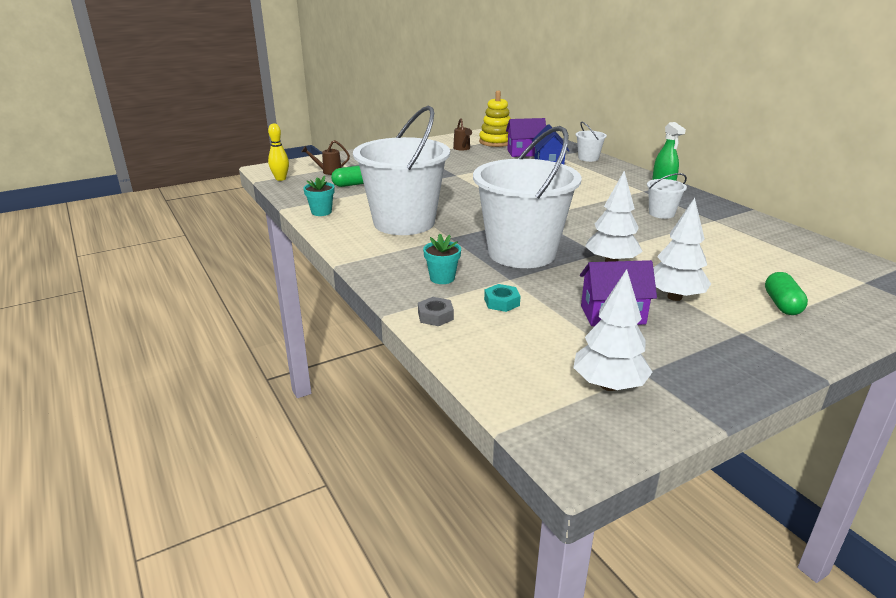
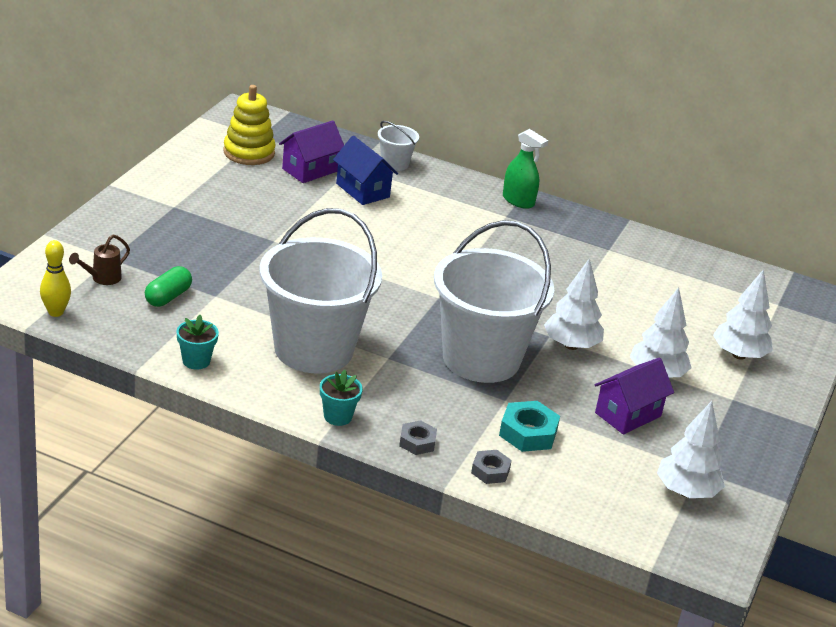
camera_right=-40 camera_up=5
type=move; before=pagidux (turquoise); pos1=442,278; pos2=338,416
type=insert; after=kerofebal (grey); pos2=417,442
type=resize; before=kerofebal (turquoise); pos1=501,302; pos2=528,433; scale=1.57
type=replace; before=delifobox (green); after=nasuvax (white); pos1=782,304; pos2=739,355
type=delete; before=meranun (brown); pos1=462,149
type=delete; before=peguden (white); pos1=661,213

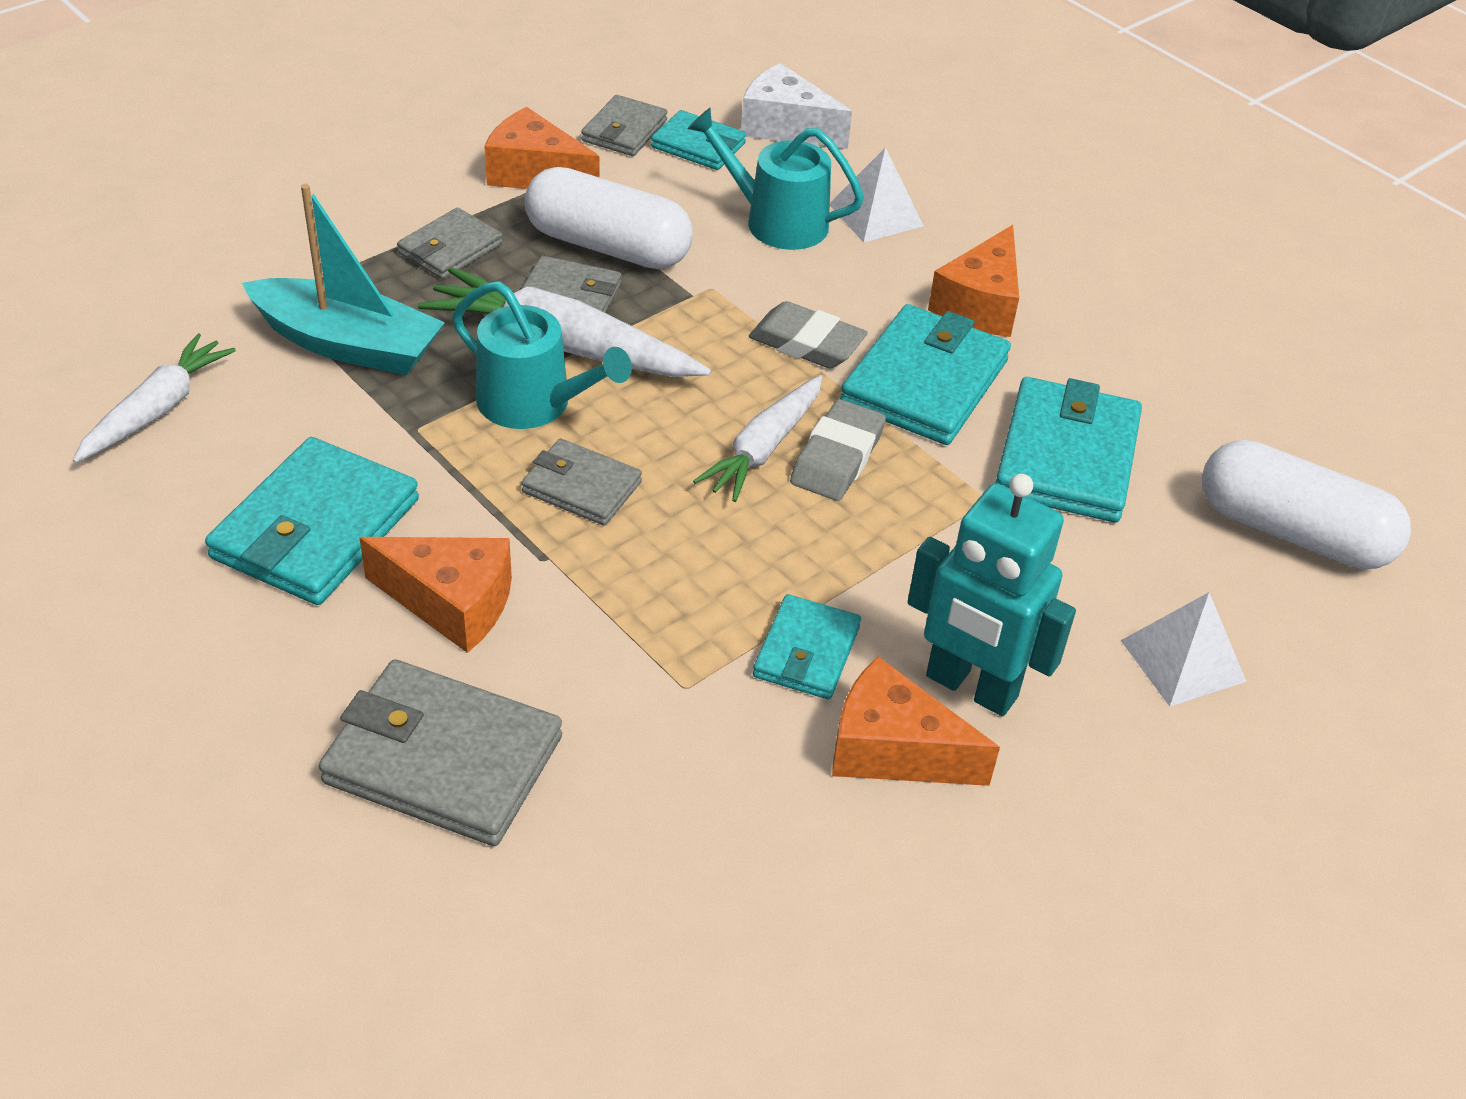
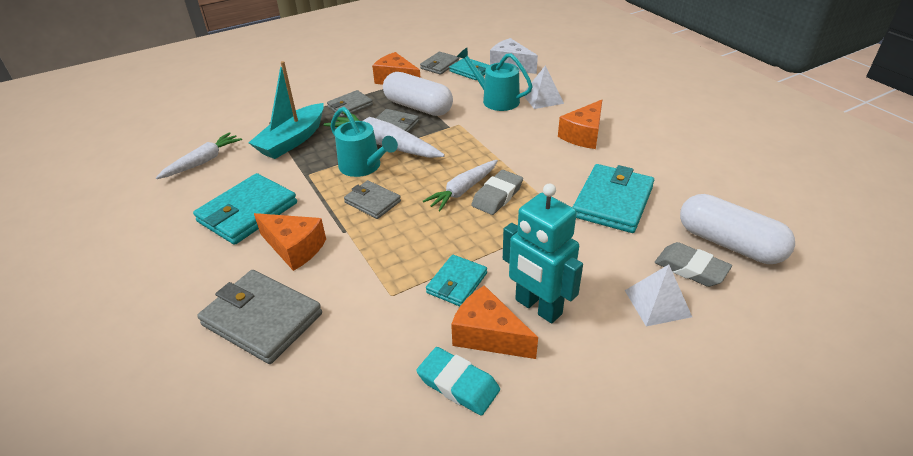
camera_right=15 camera_up=-5
type=rotate; before=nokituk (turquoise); pos1=347,344; pos2=292,140; turn=90
type=insert; after=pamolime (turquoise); pos2=458,384
type=move; before=pamolime (grey); pos1=806,343; pos2=691,268
type=delete; before=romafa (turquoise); pos1=924,382

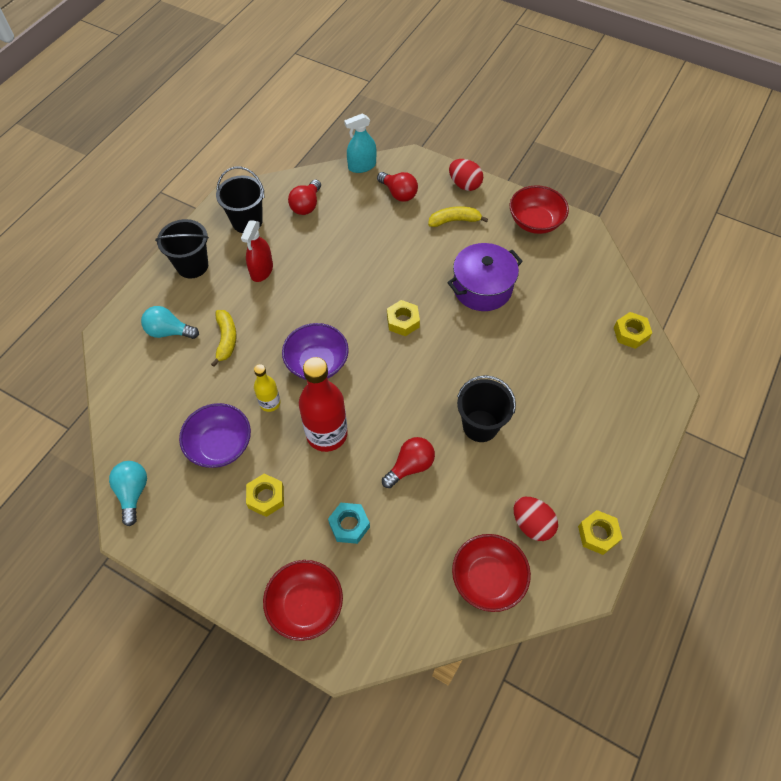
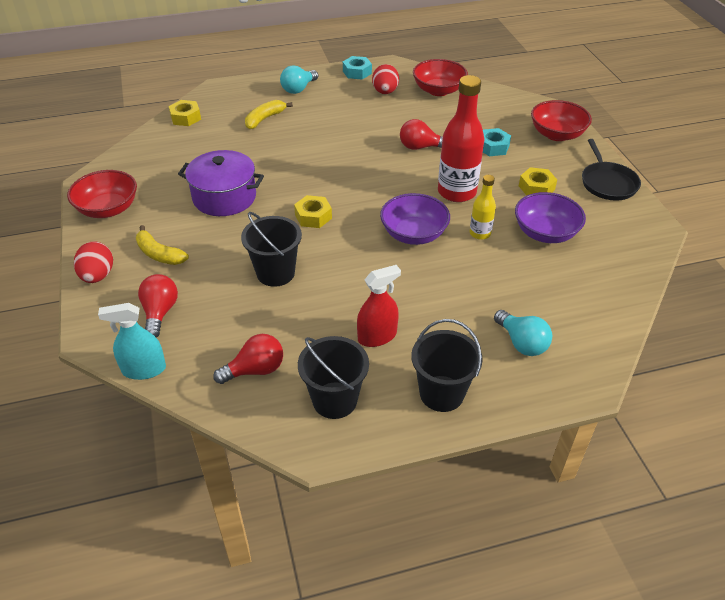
camera_right=-135 camera_up=-15
type=rotate; before=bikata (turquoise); pos1=362,166; pos2=144,369; turn=150
type=move; before=peguden (black); pos1=480,426; pos2=275,273
type=move; before=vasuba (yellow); pos1=226,339; pos2=264,119
type=move; before=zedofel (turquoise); pos1=133,493; pos2=298,89
type=recolor; before=kerofebal (yellow); after=kerofebal (turquoise); pos1=598,534; pos2=357,72
type=insert; after=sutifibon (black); pos2=607,183

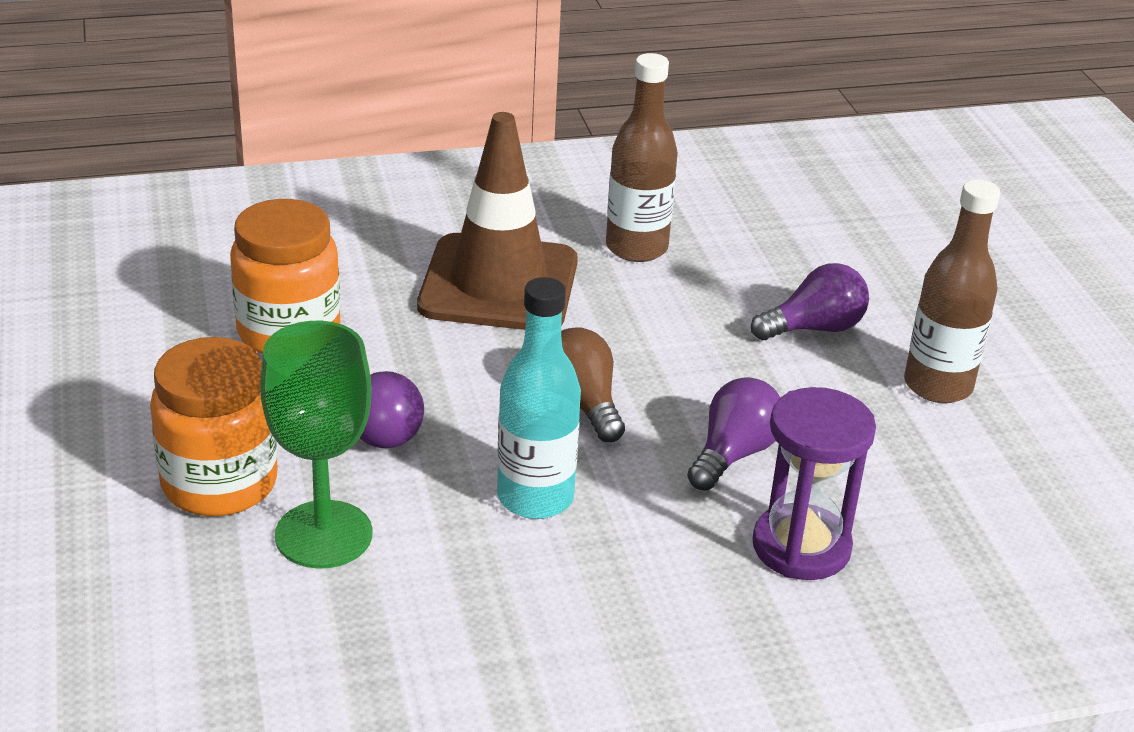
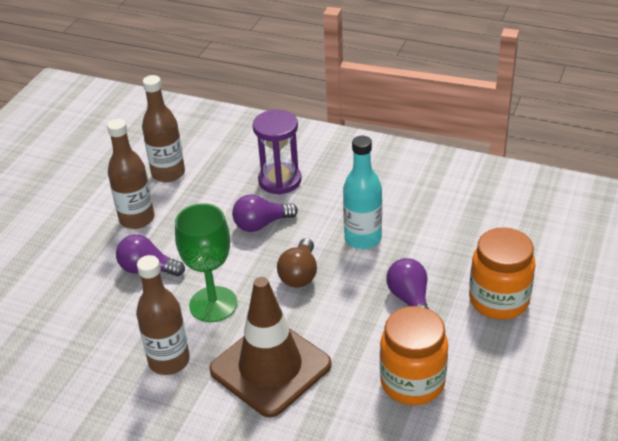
camera_right=-140 camera_up=5
type=insert; after=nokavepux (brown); pos2=168,173
type=move; before=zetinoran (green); pos1=323,534; pos2=213,304

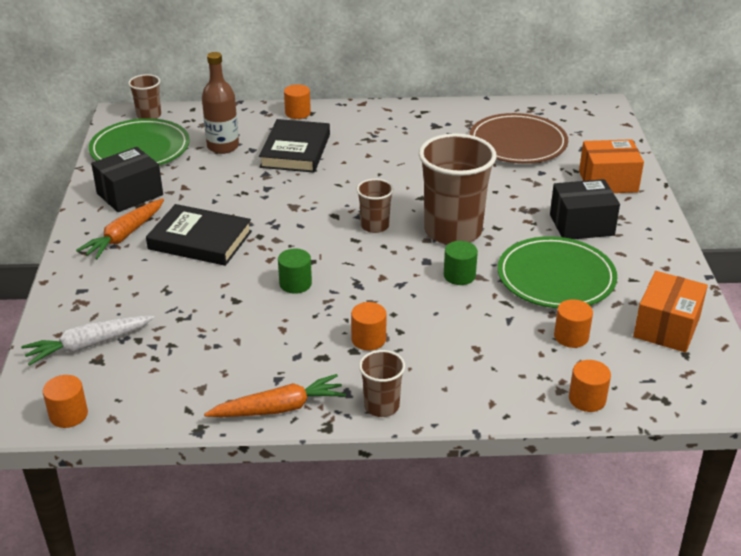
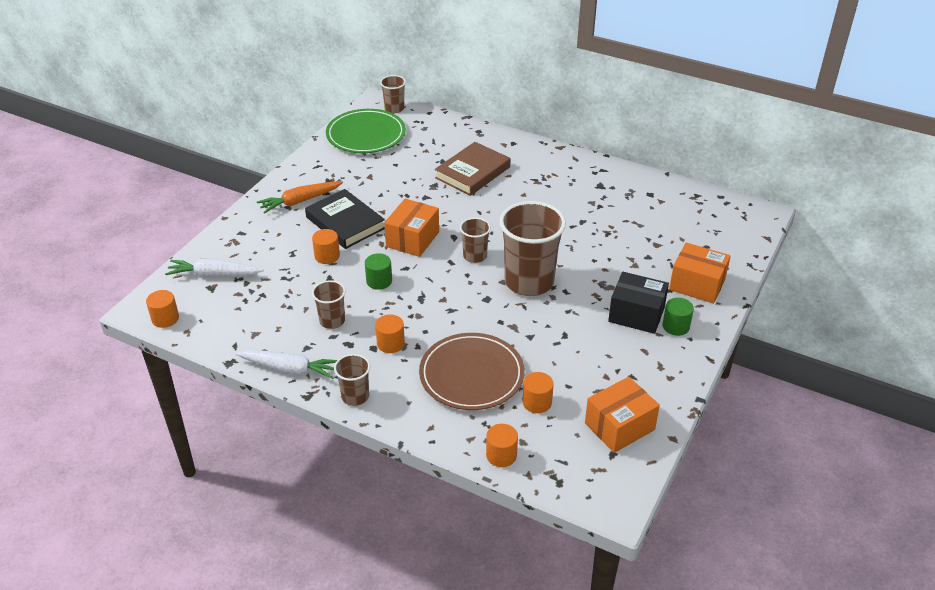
camera_right=30 camera_up=5
type=recolor; before=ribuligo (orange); after=ribuligo (white); pos1=279,408; pos2=289,369
type=move; before=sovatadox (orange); pos1=297,113; pos2=327,256
type=insert; after=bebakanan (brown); pos2=332,321
type=insert; after=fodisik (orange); pos2=412,239
type=move; before=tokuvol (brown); pos1=517,143; pos2=471,375
type=recolor; before=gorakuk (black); after=gorakuk (brown); pos1=295,151; pos2=472,172
type=move; before=sovatadox (green); pos1=459,275; pos2=676,326
type=delete; before=fodisik (black); pos1=130,194
type=delete; before=nokavepux (brown); pos1=223,147
type=delete; before=tokuvol (green); pos1=556,277

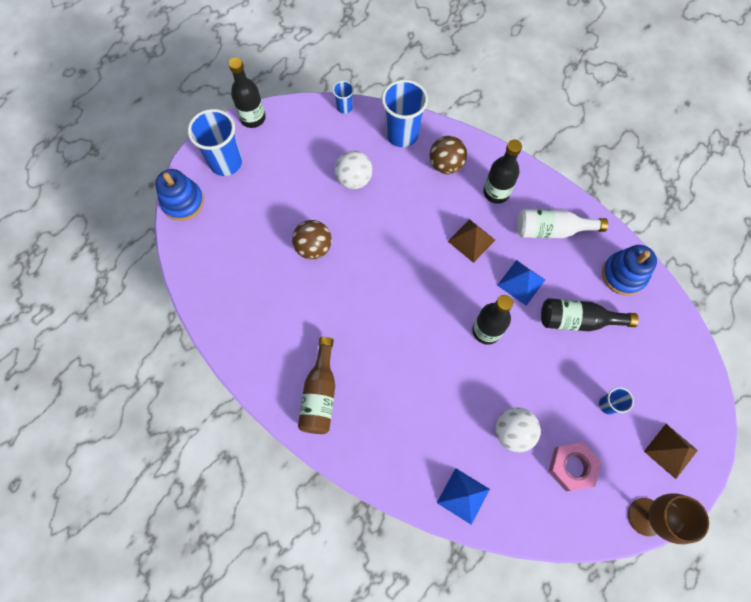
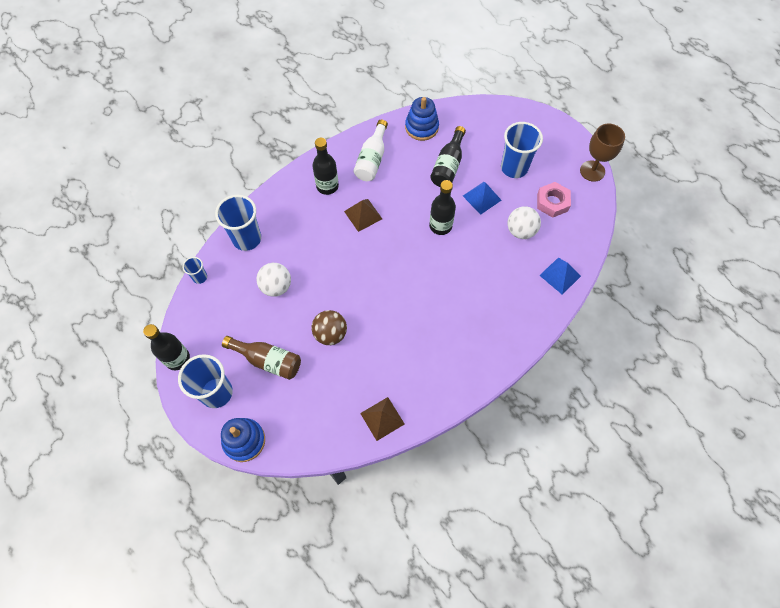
camera_right=-75 camera_up=-5
type=move; before=nokavepux (brown); pos1=320,394; pos2=268,360
type=move; before=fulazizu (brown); pos1=670,450; pos2=382,418
type=move; before=fulazizu (blue); pos1=521,282; pos2=481,198
type=resize; before=bebakanan (blue); pos1=608,405; pos2=514,168; scale=2.01
type=delete; before=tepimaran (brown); pos1=446,165

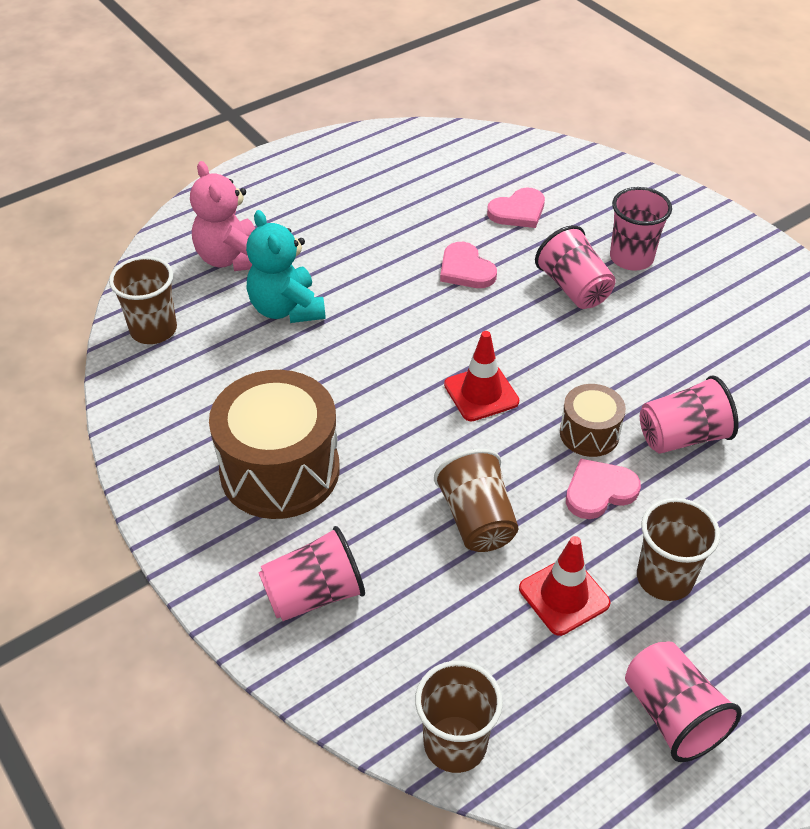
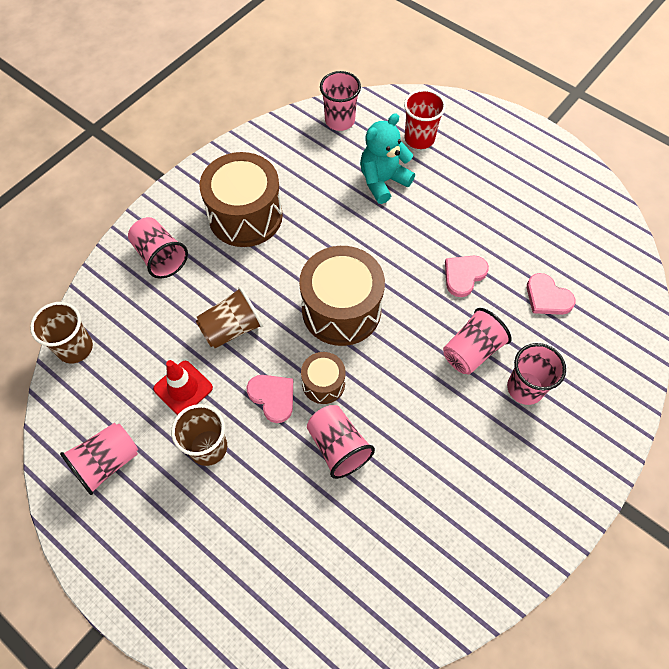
camera_right=75 camera_up=15
type=replace; before=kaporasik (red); after=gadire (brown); pos1=481,393; pos2=341,310
type=recolor; before=bebakanan (brown); after=bebakanan (pink); pos1=153,330; pos2=340,120
type=replace; before=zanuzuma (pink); after=bebakanan (red); pos1=231,258; pos2=419,138

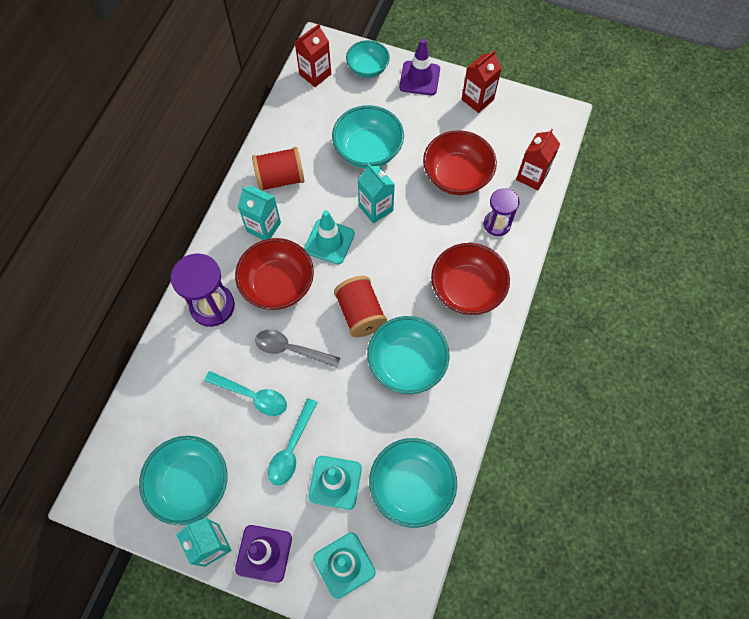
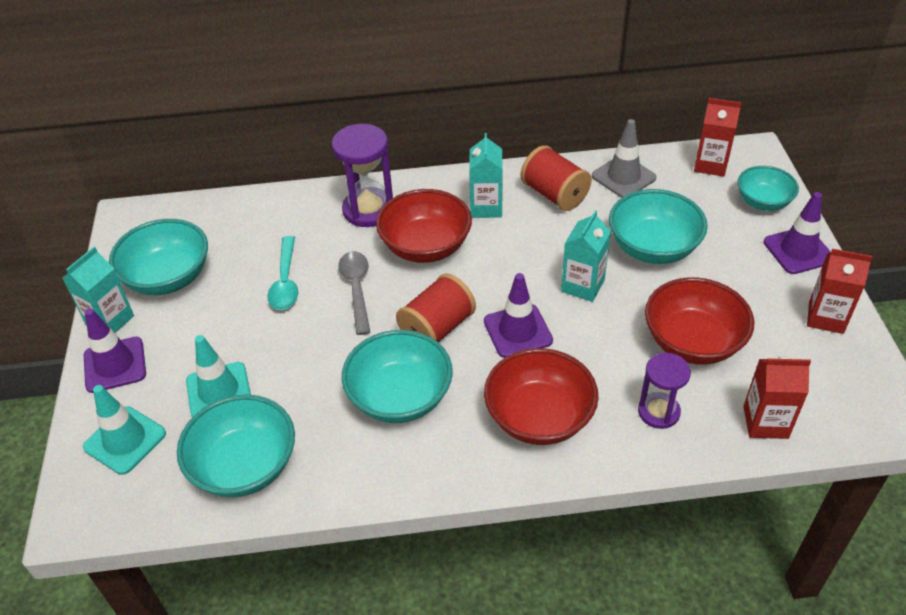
camera_right=65 camera_up=-20
type=insert; after=kaporasik (purple); pos2=518,331
type=insert; after=kaporasik (grey); pos2=623,177
type=delete; before=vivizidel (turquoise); pos1=291,448
type=delete; before=kaporasik (turquoise); pos1=329,241

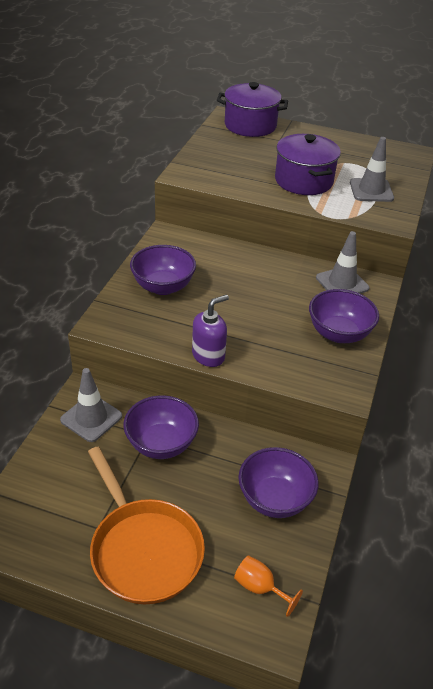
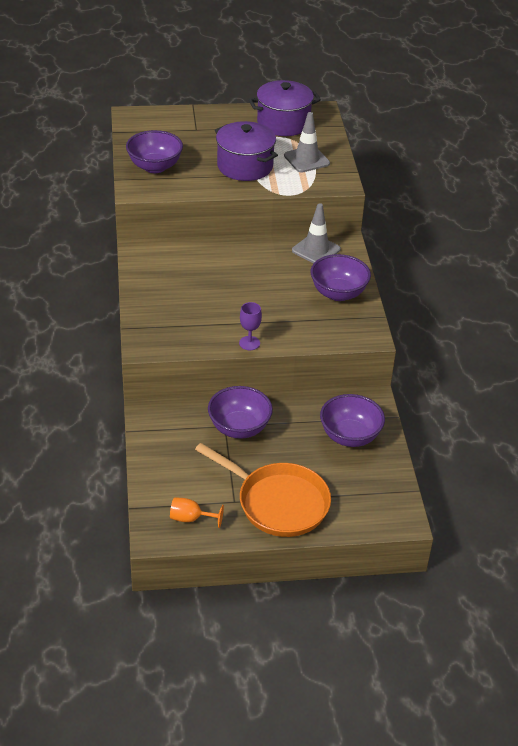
camera_right=-25 camera_up=0
type=move; before=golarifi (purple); pos1=163,287; pos2=155,167
type=move; before=zetinoran (orange); pos1=260,588; pos2=190,518
type=replace; before=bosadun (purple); after=zetinoran (purple); pos1=208,355; pos2=249,343
type=move; before=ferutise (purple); pos1=250,125; pos2=283,123
type=delete; before=kaporasik (grey); pos1=91,418

